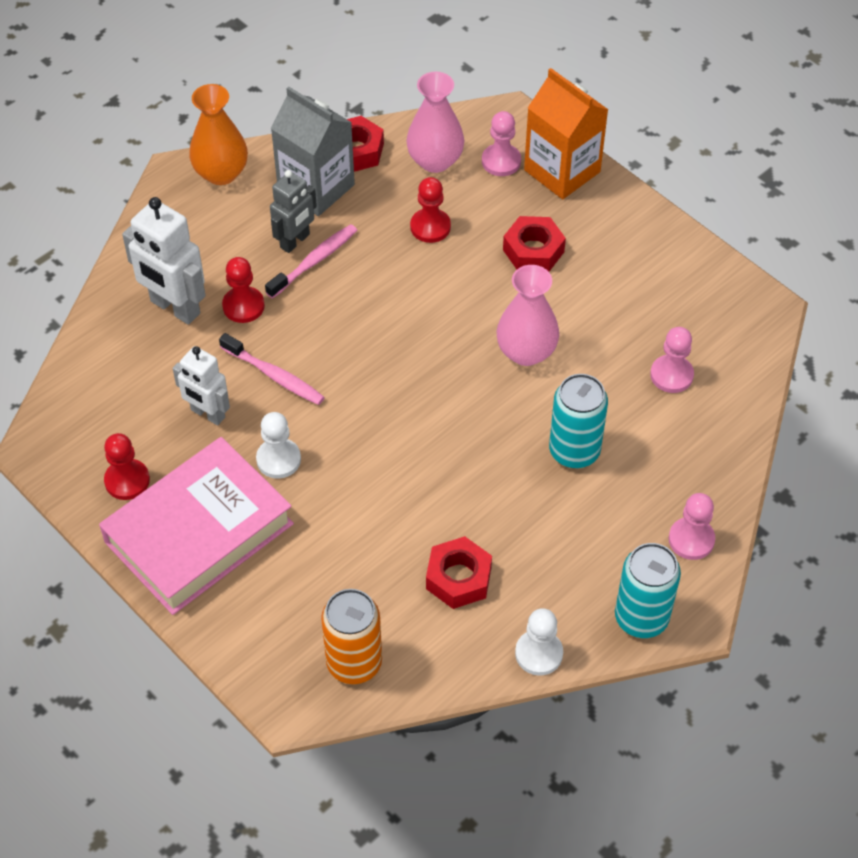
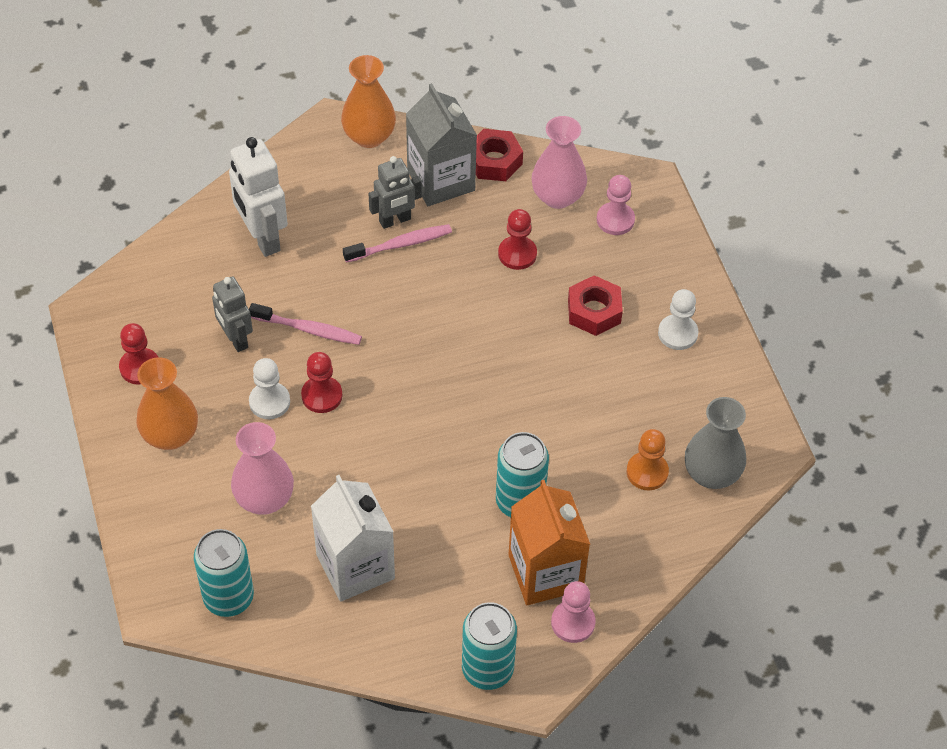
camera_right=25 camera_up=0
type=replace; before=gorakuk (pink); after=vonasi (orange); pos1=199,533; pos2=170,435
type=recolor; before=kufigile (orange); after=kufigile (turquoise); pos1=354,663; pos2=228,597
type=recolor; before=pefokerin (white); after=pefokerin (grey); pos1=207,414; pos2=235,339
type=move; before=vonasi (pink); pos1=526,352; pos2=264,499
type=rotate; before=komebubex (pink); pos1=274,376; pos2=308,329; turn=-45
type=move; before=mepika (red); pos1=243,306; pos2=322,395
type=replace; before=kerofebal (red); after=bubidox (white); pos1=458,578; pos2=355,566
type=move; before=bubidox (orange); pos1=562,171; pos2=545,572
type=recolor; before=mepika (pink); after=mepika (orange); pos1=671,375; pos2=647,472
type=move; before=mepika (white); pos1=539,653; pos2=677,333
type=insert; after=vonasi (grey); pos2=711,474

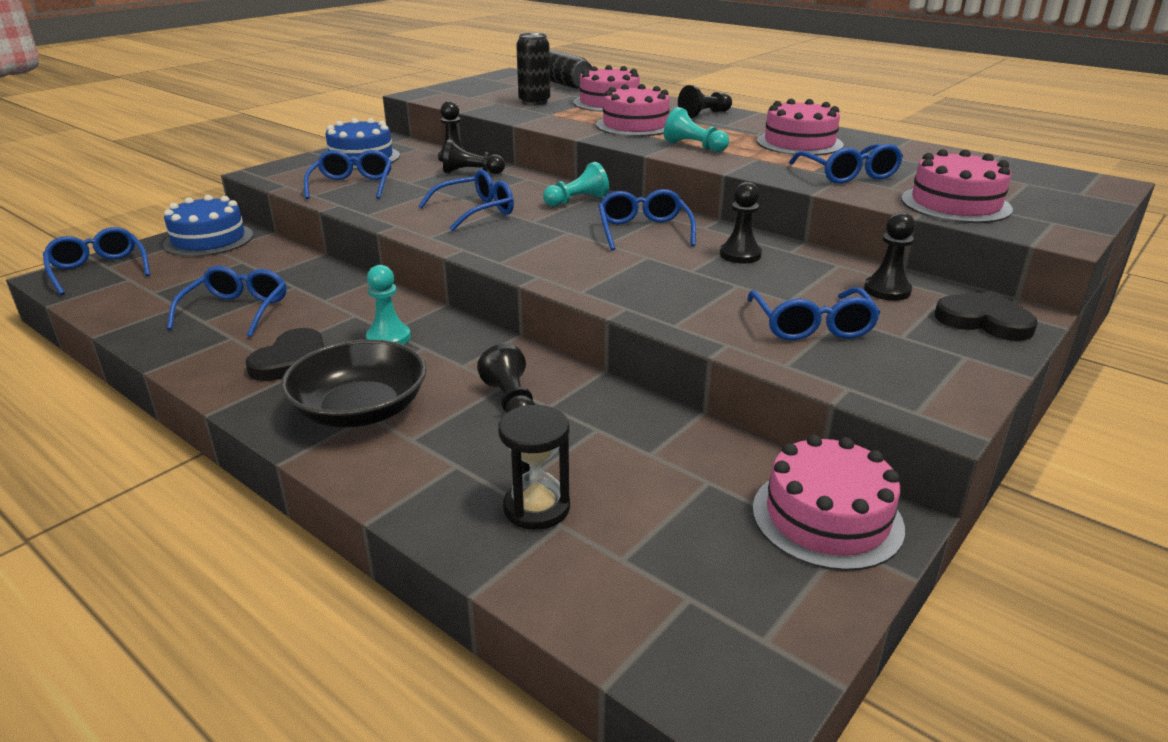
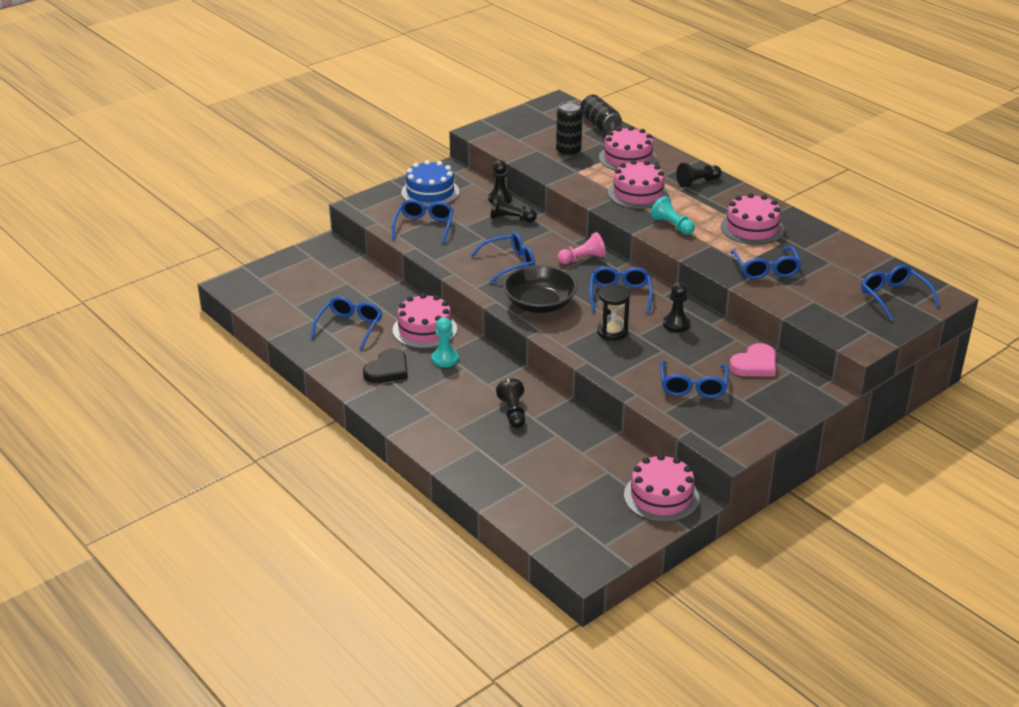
camera_right=10 camera_up=5
type=move; before=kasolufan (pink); pos1=955,204; pos2=424,329
type=move; before=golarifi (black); pos1=360,410; pos2=539,304
type=recolor; before=mepika (turquoise); after=mepika (pink); pos1=577,201; pos2=582,259
type=move; before=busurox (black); pos1=536,508; pos2=612,332
type=replace; before=mepika (black); after=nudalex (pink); pos1=887,290; pos2=755,364
type=move; before=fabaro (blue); pos1=99,270; pos2=893,297
type=delete; before=kasolufan (blue); pos1=209,240
type=delete; before=nudalex (black); pos1=984,320

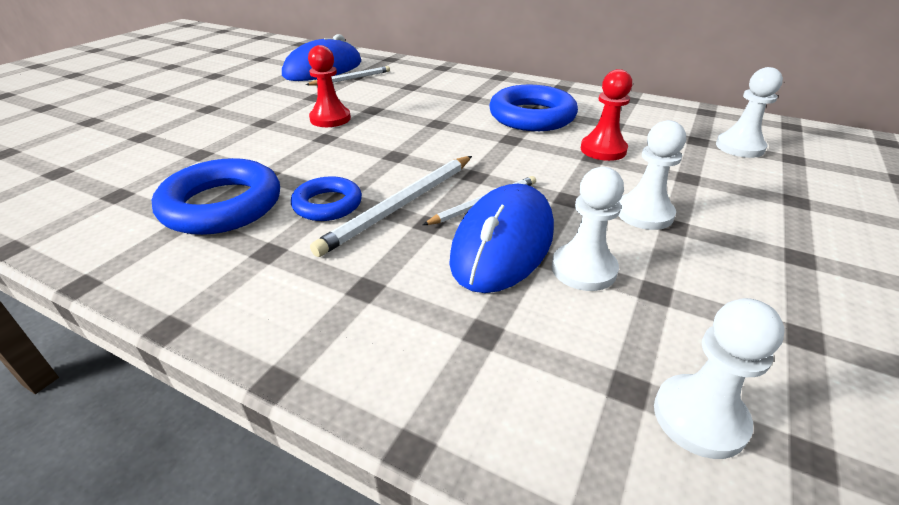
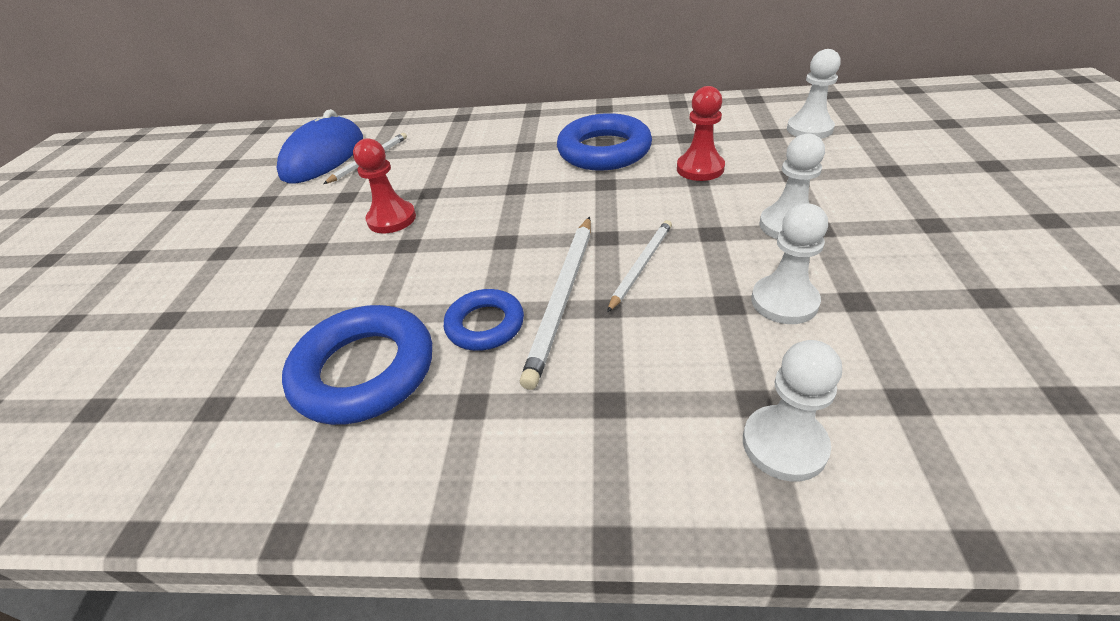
camera_right=-20 camera_up=5
type=move; before=mepika (white); pos1=699,417; pos2=784,445
type=delete; before=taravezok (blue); pos1=503,244

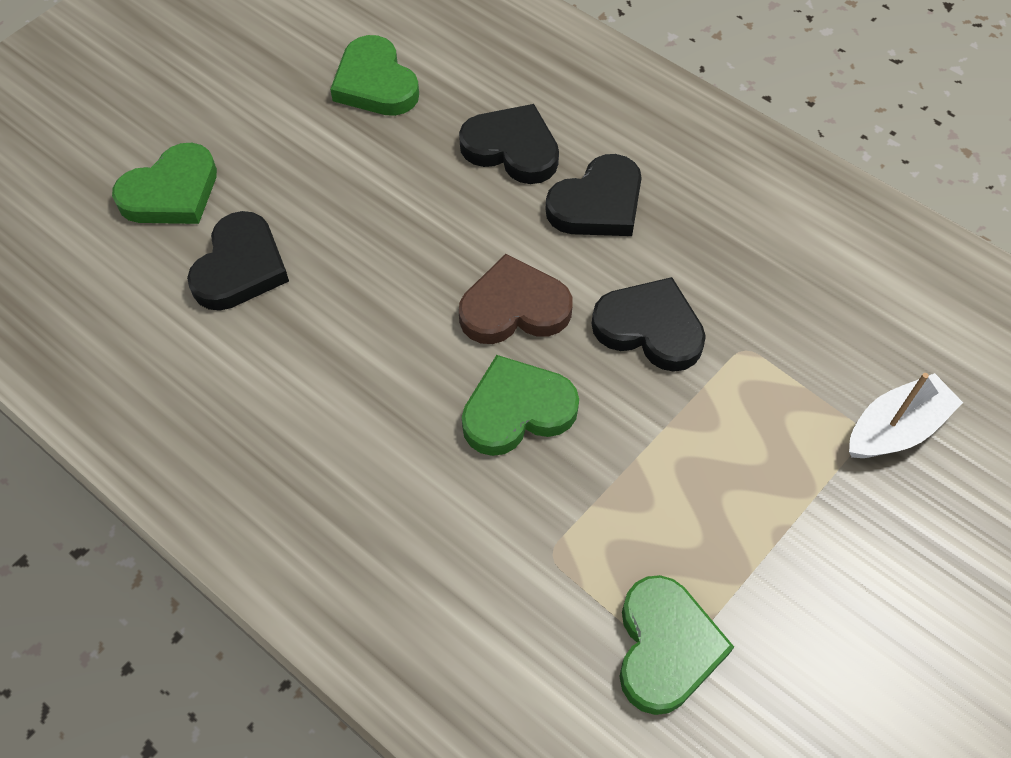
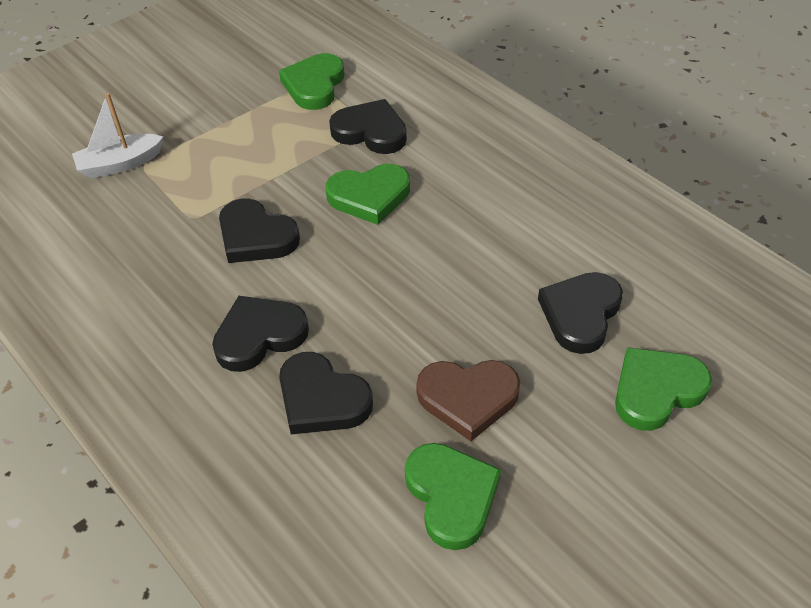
camera_right=-170 camera_up=-10
type=insert; after=nudalex (black); pos2=370,132
type=move; before=nudalex (brown); pos1=514,308; pos2=468,398

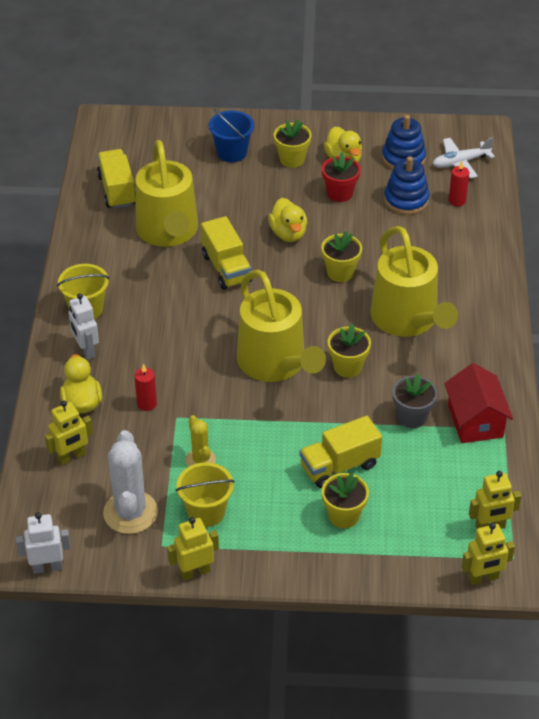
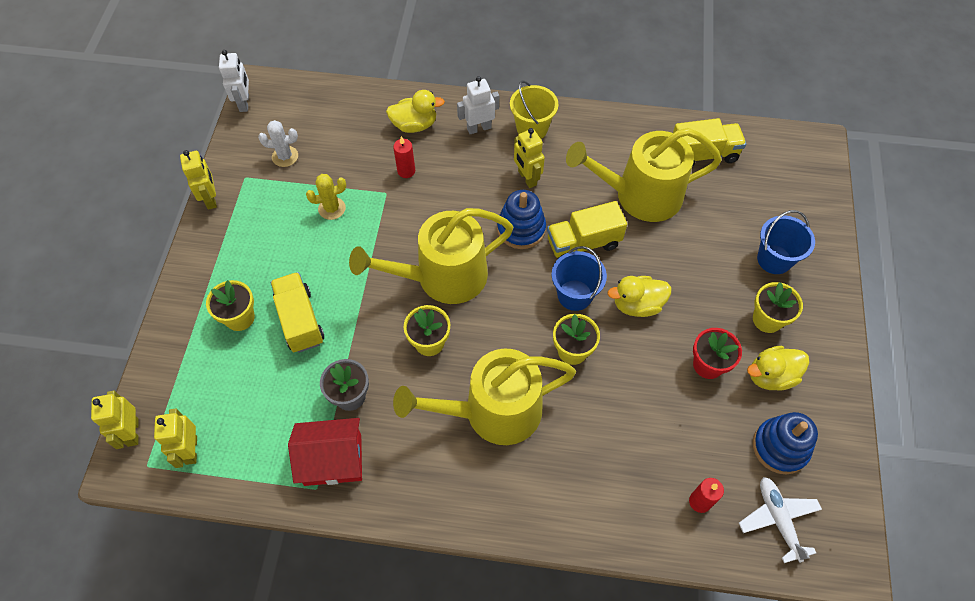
camera_right=95 camera_up=15
type=resize; before=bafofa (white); pos1=130,512; pos2=285,156; scale=0.57
type=move; before=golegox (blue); pos1=406,200; pos2=521,229
type=move; before=pefokerin (yellow); pos1=71,457; pos2=527,178
type=insert; after=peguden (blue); pos2=574,295
type=delete; before=peguden (yellow); pos1=206,512

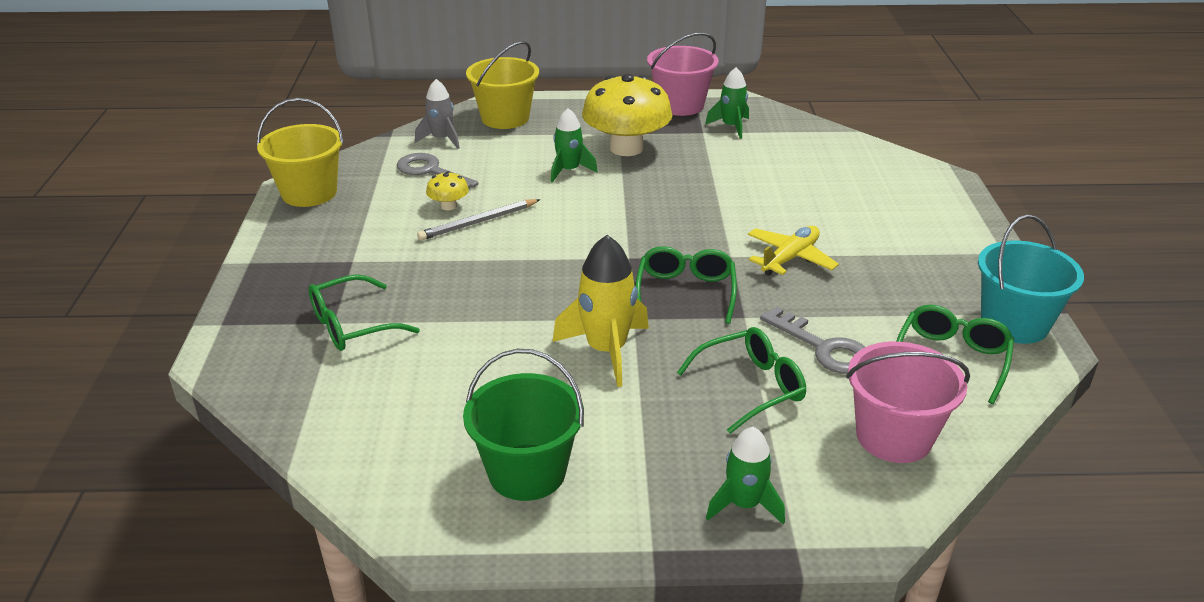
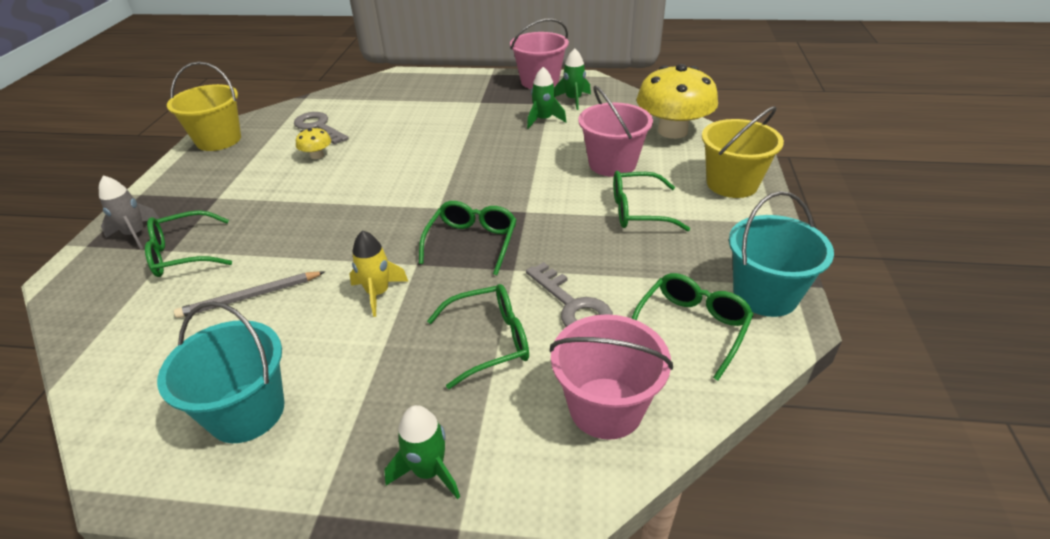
camera_right=10 camera_up=5
type=move; before=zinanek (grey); pos1=442,139; pos2=135,234
type=recolor; before=peguden (green); after=peguden (turquoise); pos1=527,472; pos2=247,412
type=move; before=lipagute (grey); pos1=478,222; pos2=250,297
type=resize; before=zinanek (yellow); pos1=606,350; pos2=378,293; scale=0.65
type=move; before=zinanek (green); pos1=569,171; pos2=543,120
type=insert; after=peguden (pink); pos2=612,164
type=insert; after=fabaro (green); pos2=638,211
type=move; before=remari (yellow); pos1=626,148; pos2=672,131
type=move; before=peguden (yellow); pos1=505,118; pos2=732,184
type=delete; before=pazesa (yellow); pos1=790,258

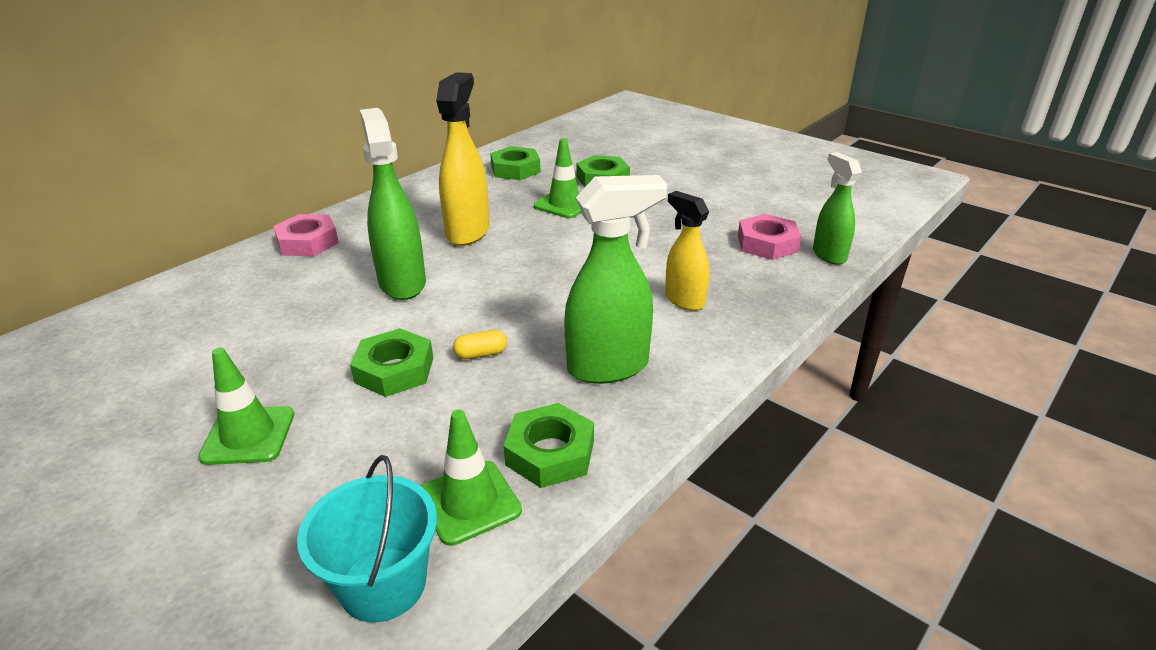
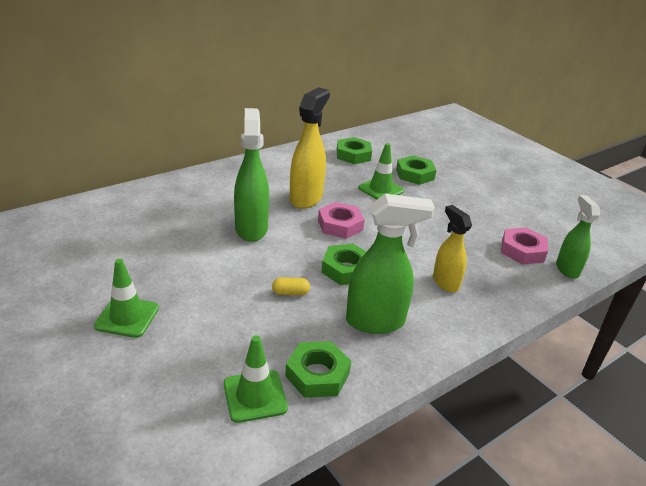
camera_right=10 camera_up=0
type=move; before=kerofebal (pink); pos1=308,242; pos2=340,225
type=move; before=kerofebal (green); pos1=394,370; pos2=346,269
type=delete; before=peguden (turquoise); pos1=383,584

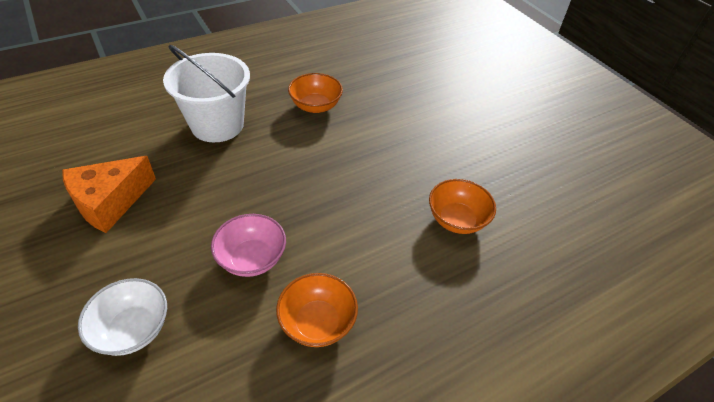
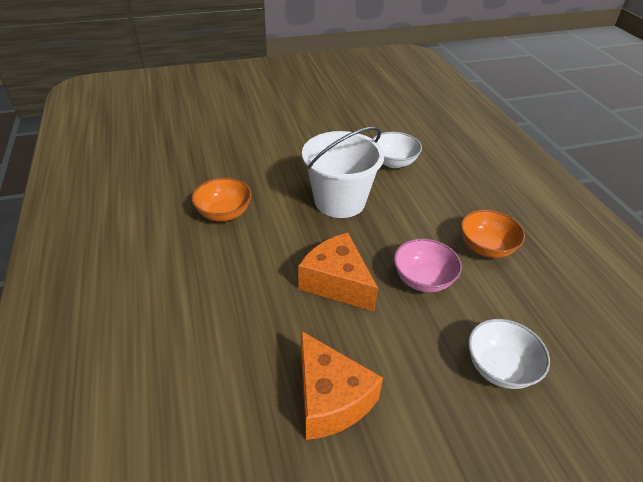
camera_right=-75 camera_up=-5
type=insert; after=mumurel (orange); pos2=337,282
type=move; before=peguden (white); pos1=217,125; pos2=339,201
type=recolor; before=golarifi (orange); after=golarifi (white); pos1=457,220; pos2=393,162

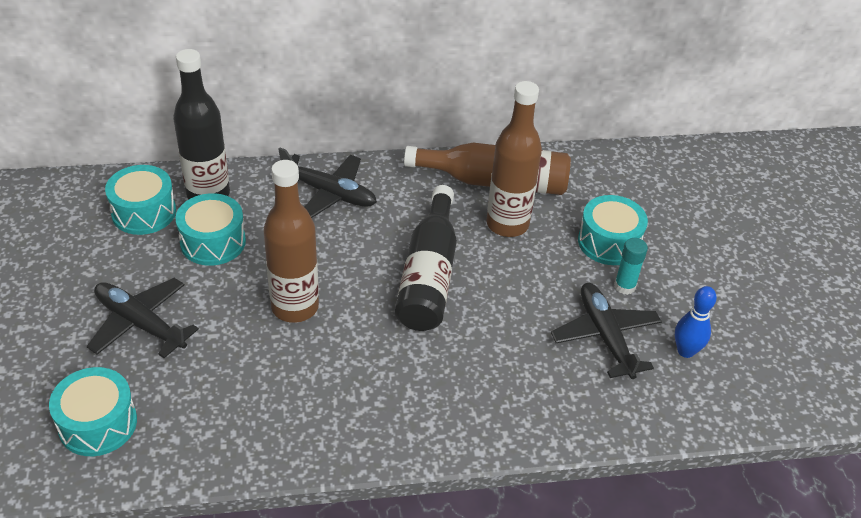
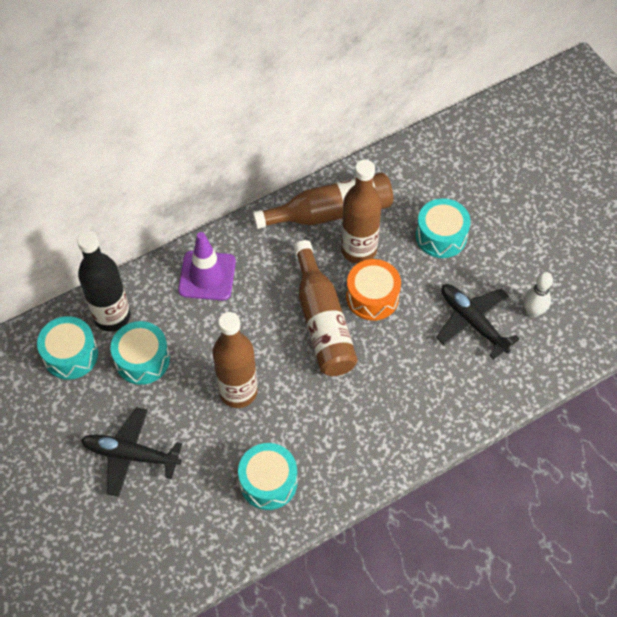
camera_right=-20 camera_up=15
type=replace; before=pazesa (black); after=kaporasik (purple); pos1=329,193; pos2=207,276
type=move; before=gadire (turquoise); pos1=98,423; pos2=268,482
type=recolor; before=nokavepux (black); after=nokavepux (brown); pos1=429,275; pos2=322,321
type=insert; after=gadire (orange); pos2=372,297
type=recolor; before=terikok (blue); after=terikok (white); pos1=685,351; pos2=533,311
type=delete; before=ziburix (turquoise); pos1=624,286

